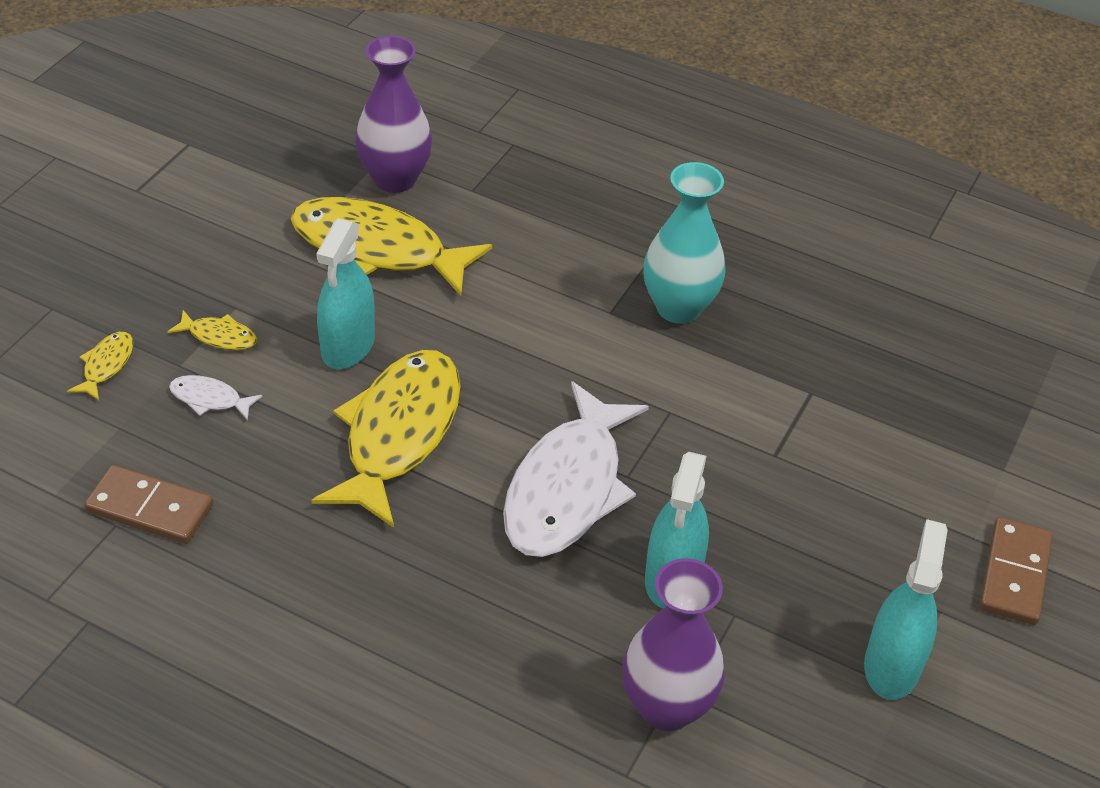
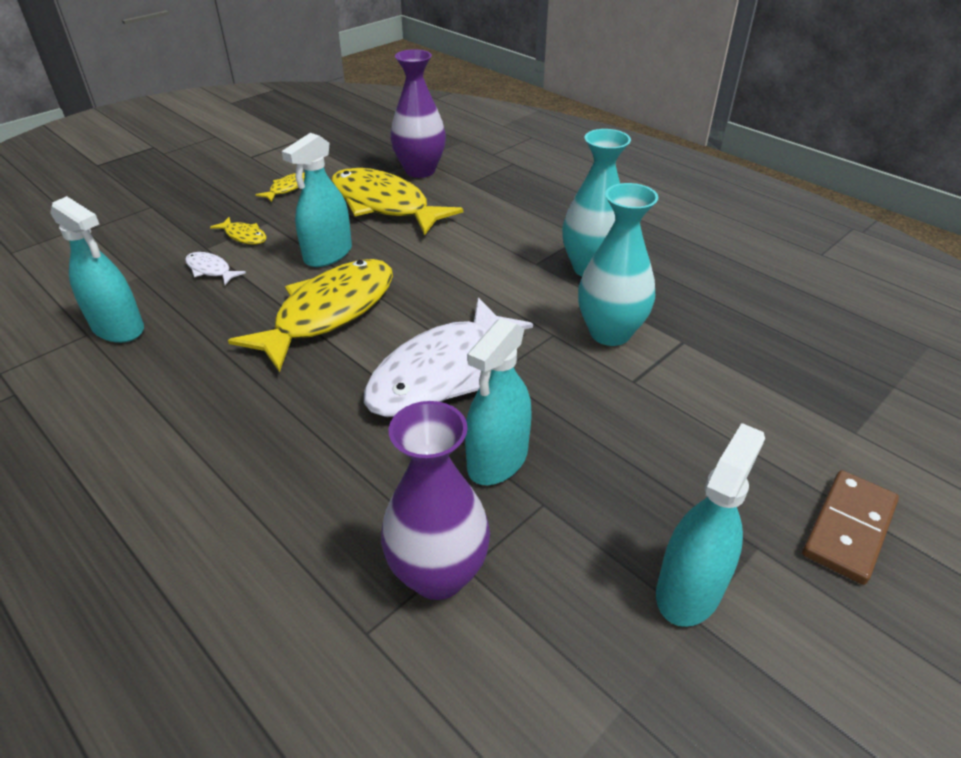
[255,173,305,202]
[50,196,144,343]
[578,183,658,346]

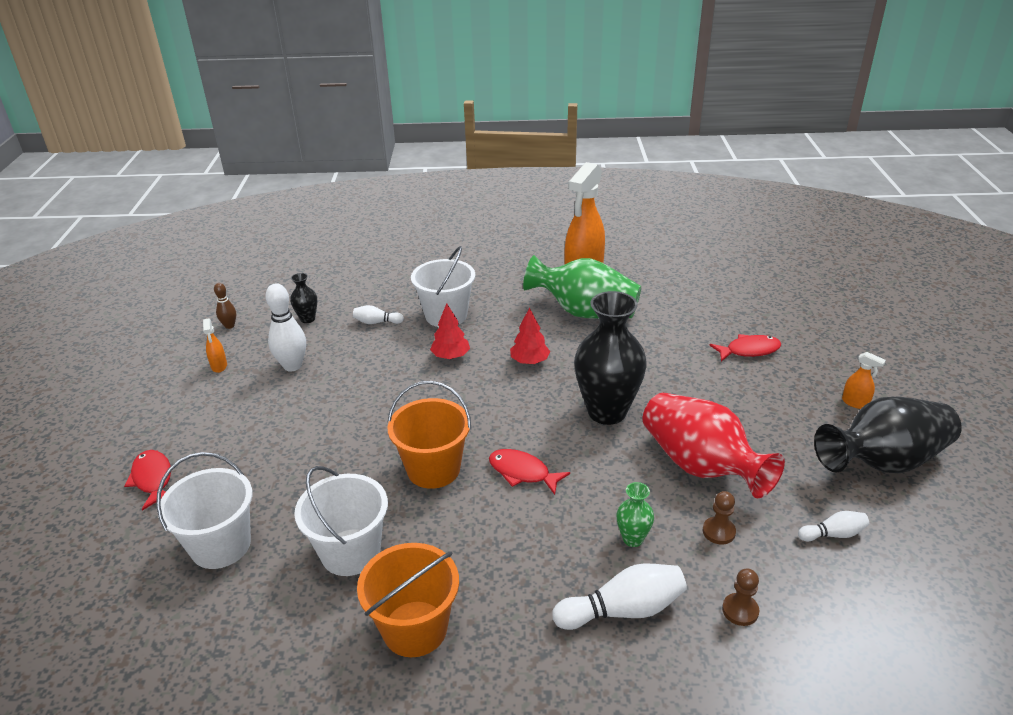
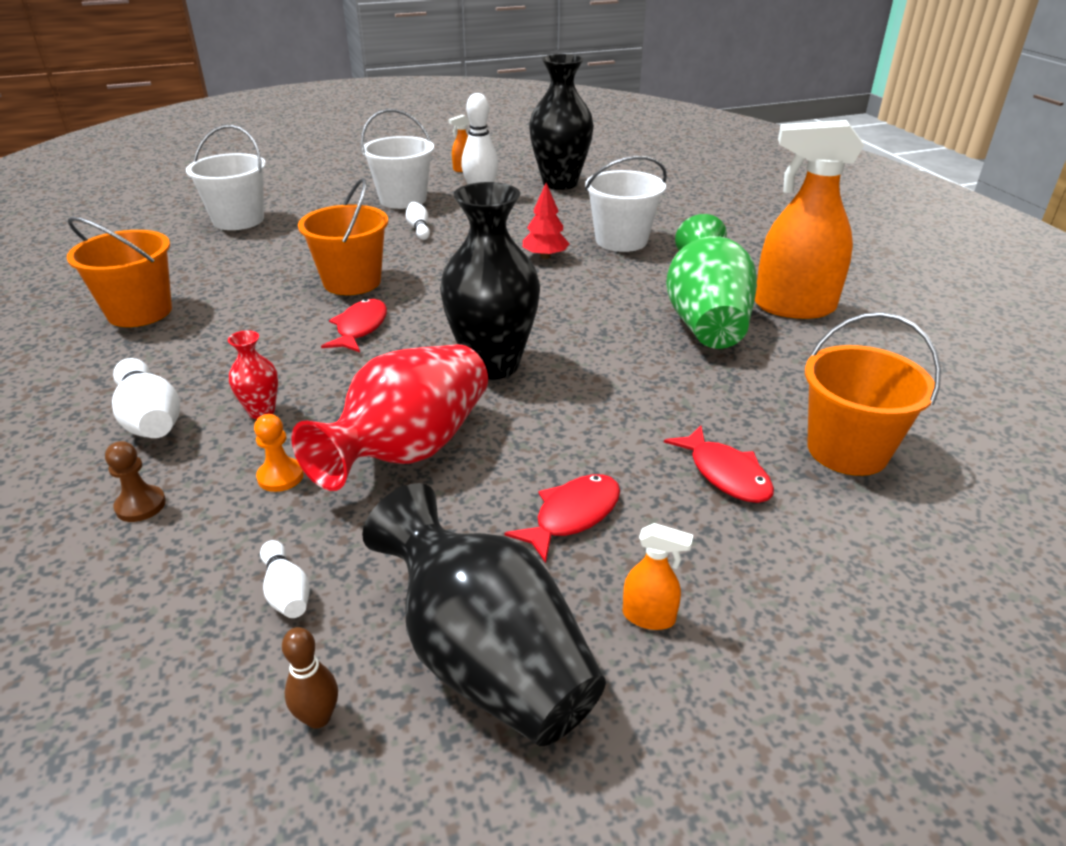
[505,474,620,563]
[282,627,338,729]
[529,54,594,190]
[361,109,434,209]
[406,202,430,240]
[510,308,550,364] (first image)
[228,330,278,419]
[254,414,304,492]
[622,523,693,630]
[805,312,941,476]

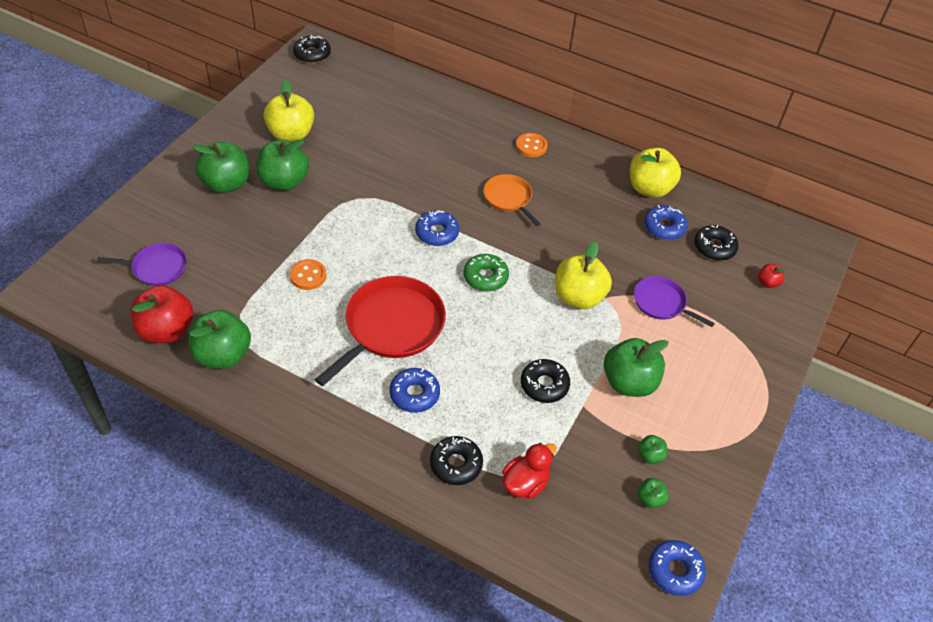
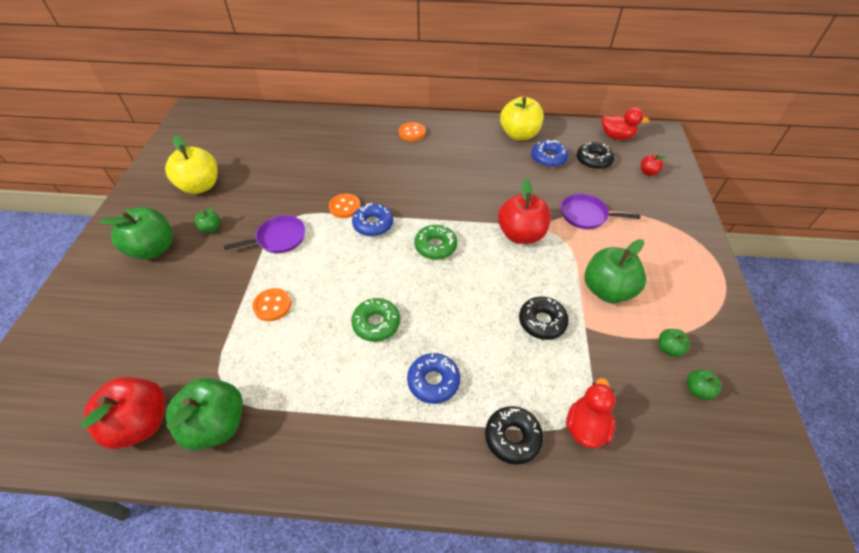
[224,215,306,253]
[195,207,220,233]
[293,35,331,64] (first image)
[351,298,400,342]
[483,174,540,226] (first image)
[498,179,551,244]
[649,540,706,596] (first image)
[329,193,361,218]
[602,107,649,140]

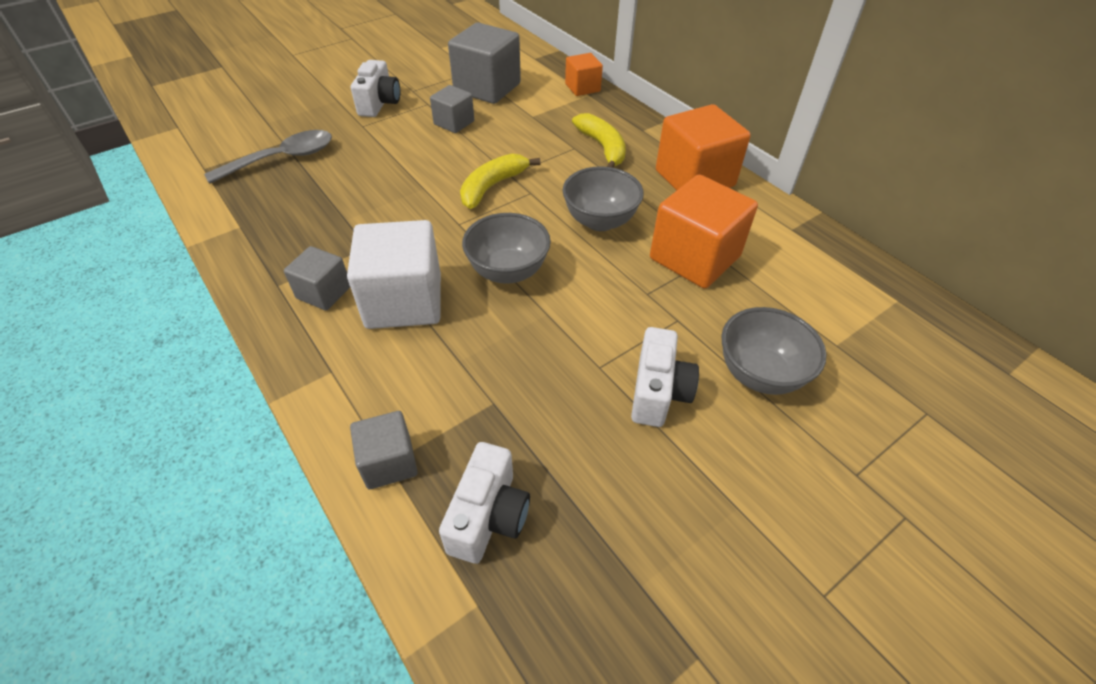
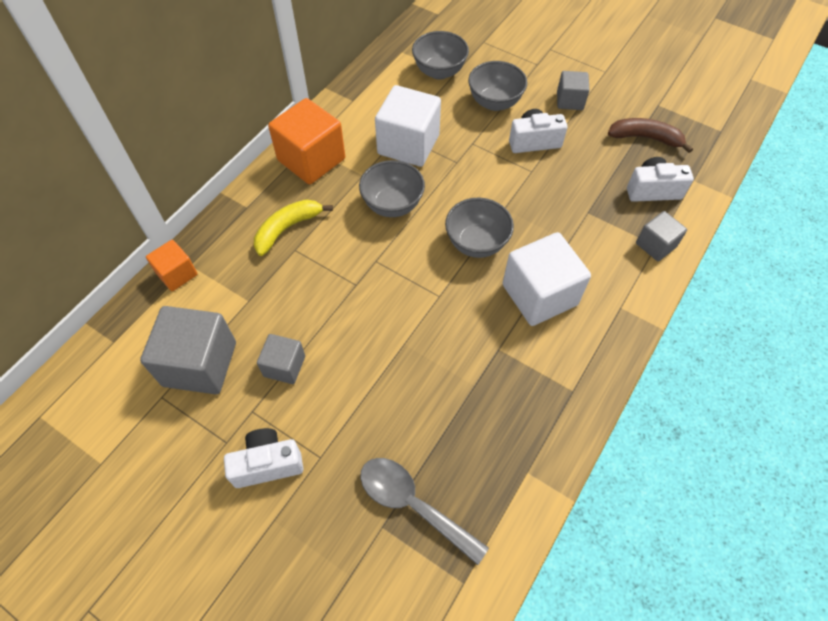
[557,71,590,110]
[460,154,541,209] (first image)
[375,85,441,167]
[412,31,469,80]
[608,118,693,153]

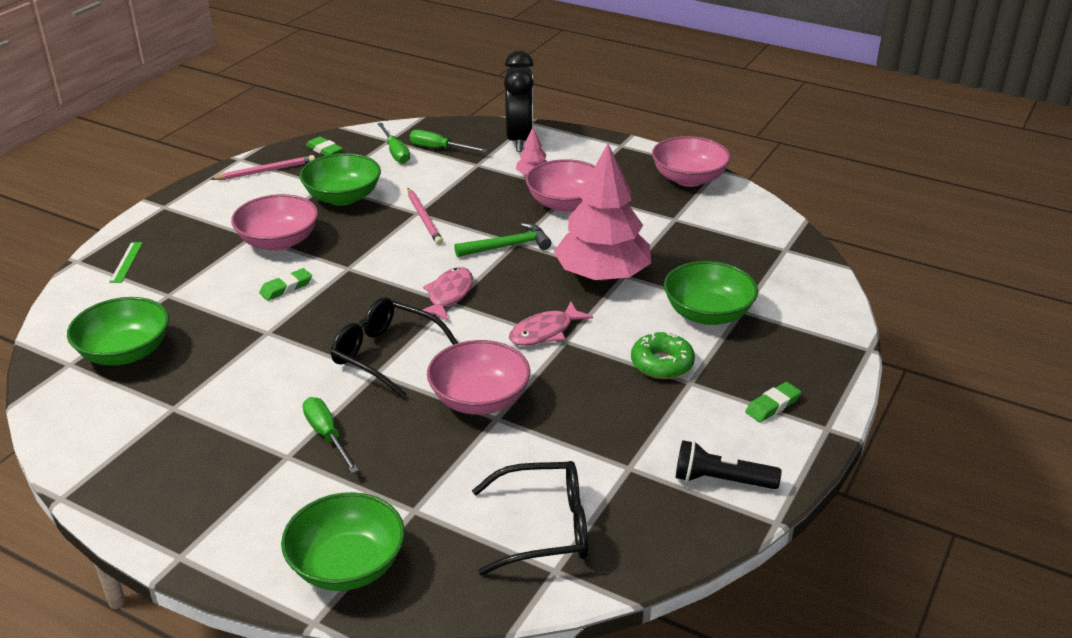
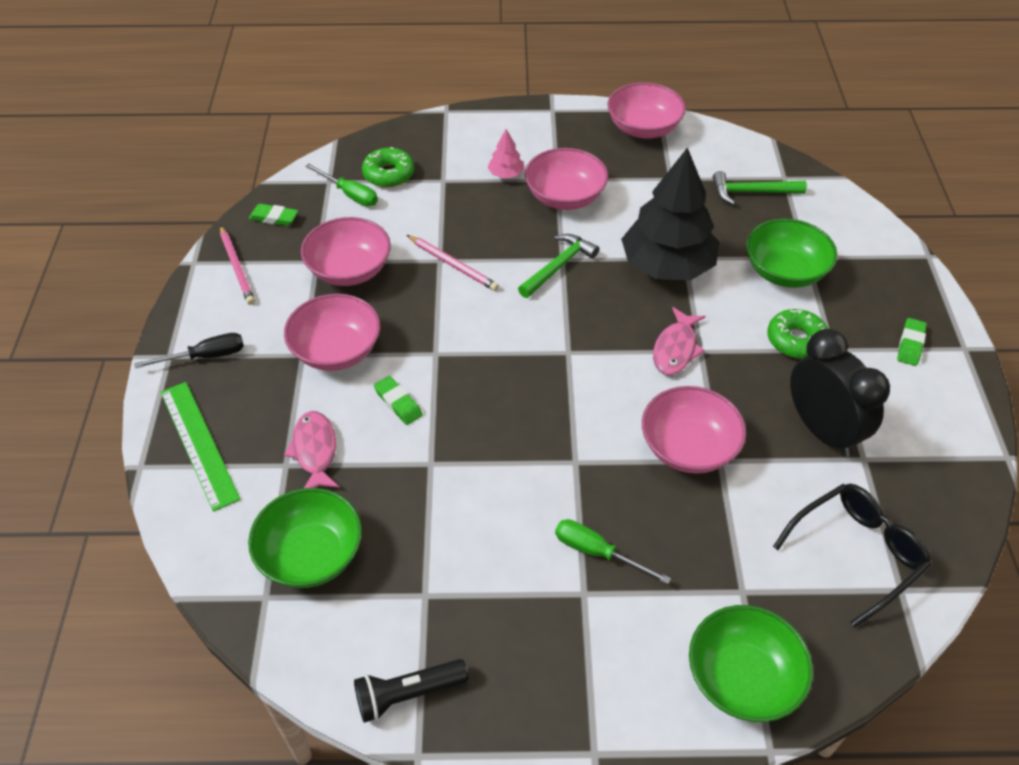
[161,382,241,512]
[220,225,255,305]
[374,376,423,425]
[301,217,391,286]
[331,297,458,398] (first image)
[362,147,414,188]
[284,411,340,488]
[790,329,890,457]
[621,147,719,280]
[354,659,469,723]
[134,333,244,368]
[713,171,807,205]

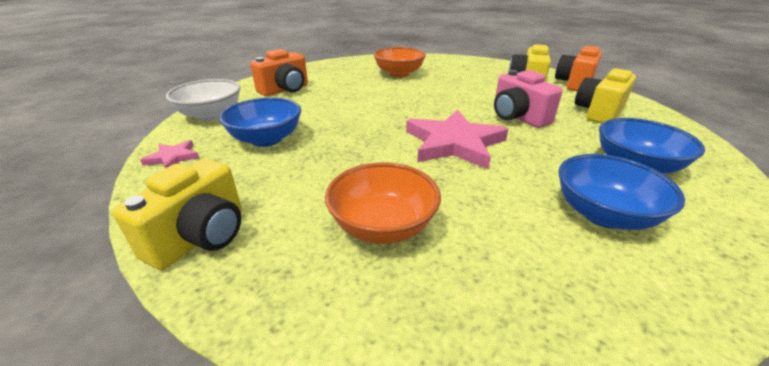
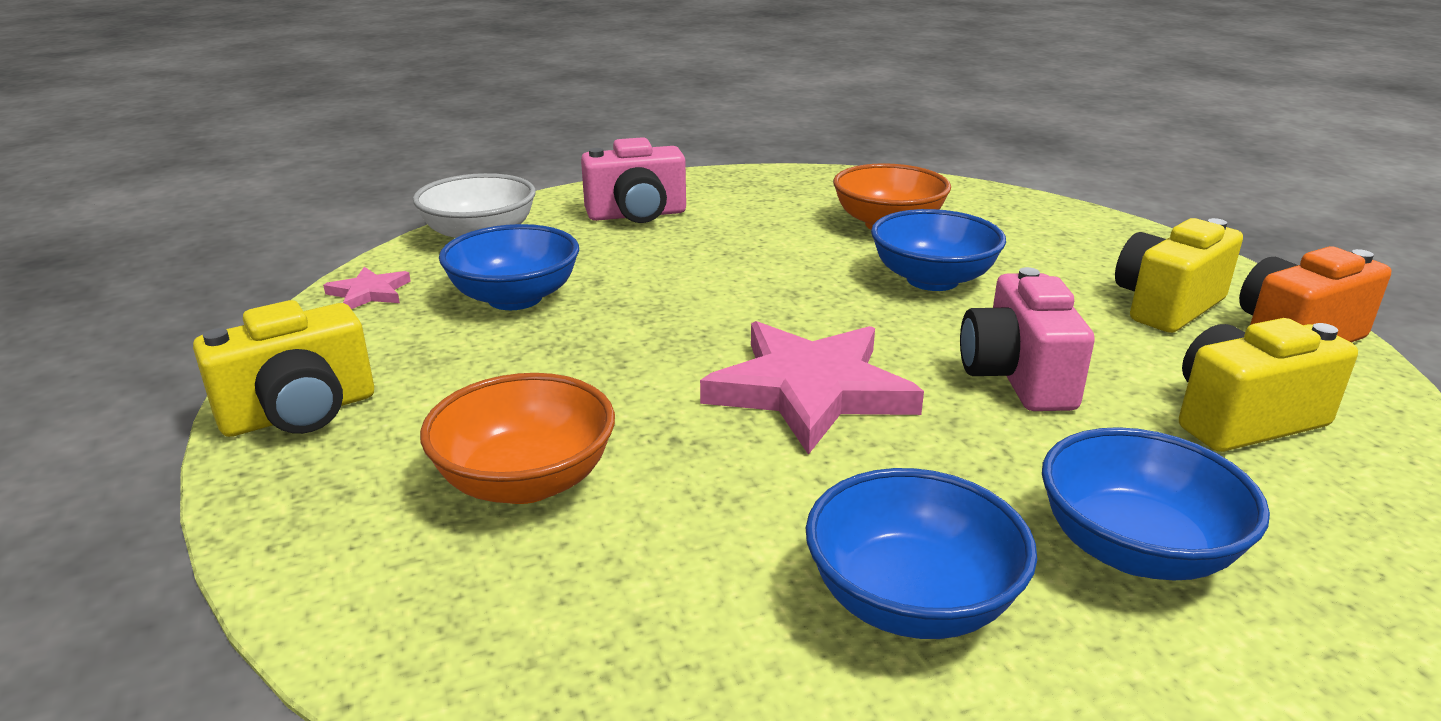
[581,137,686,223]
[871,209,1006,291]

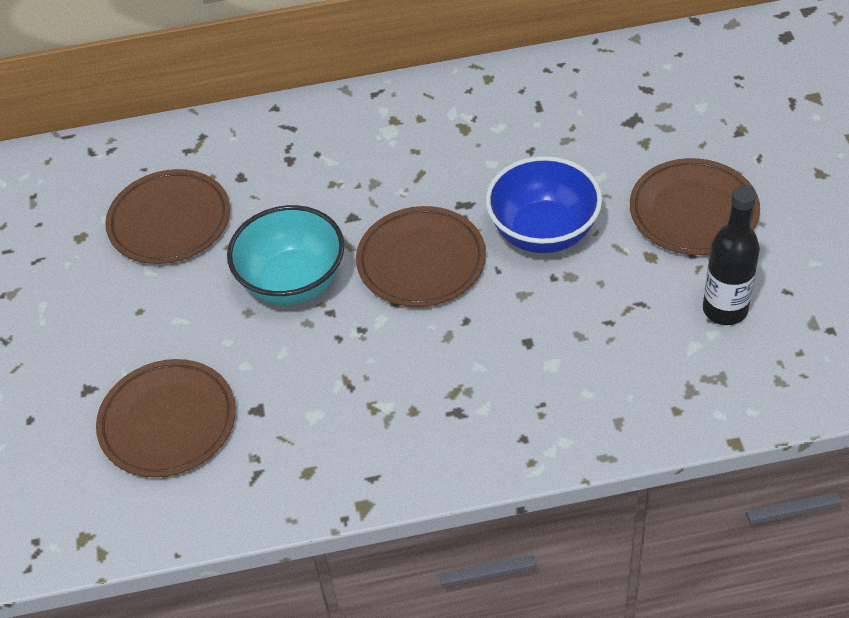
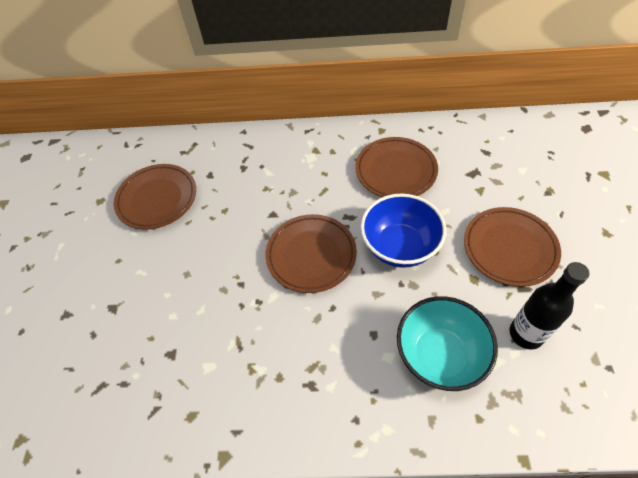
[355,137,438,197]
[397,296,498,391]

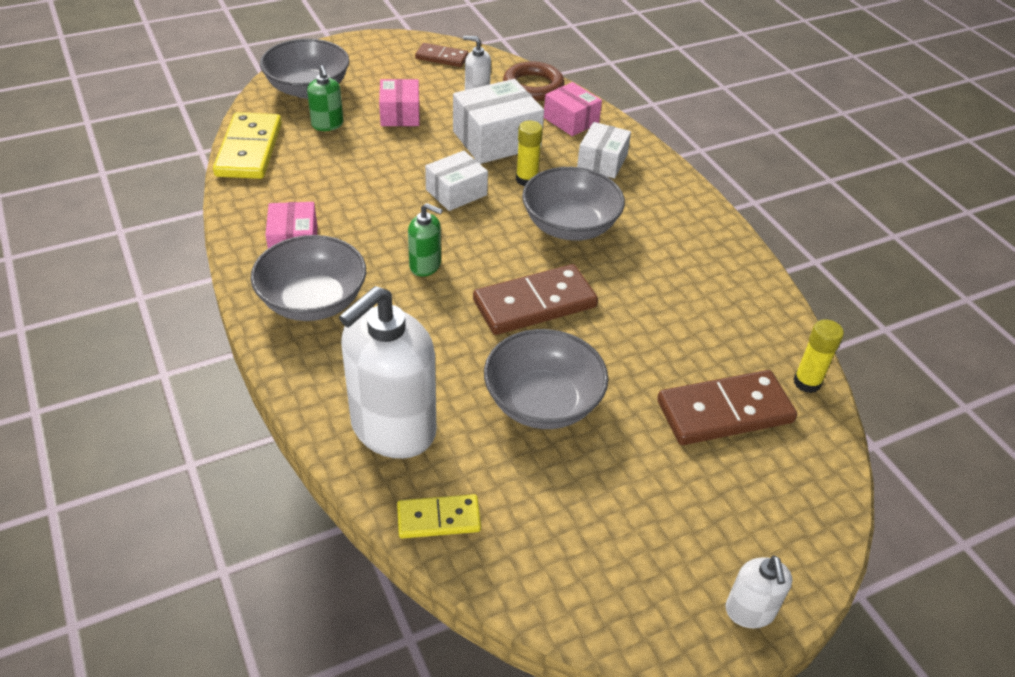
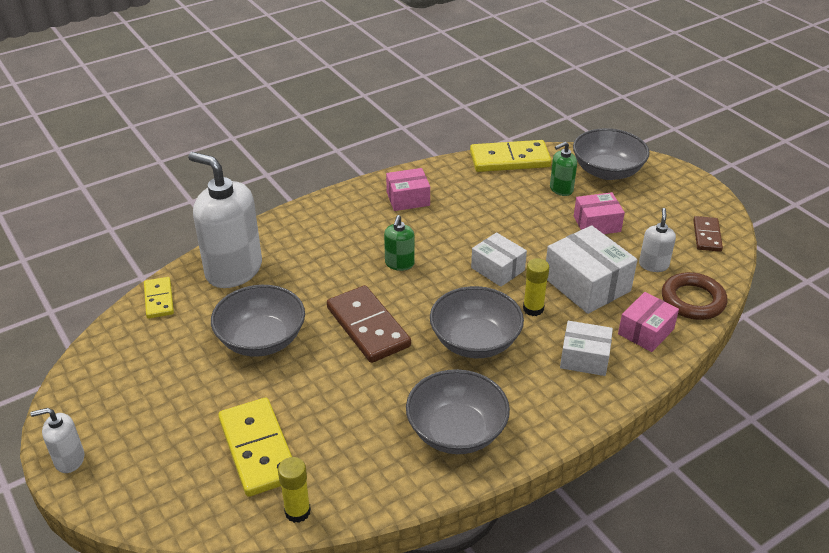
[406,369,510,454]
[218,398,292,497]

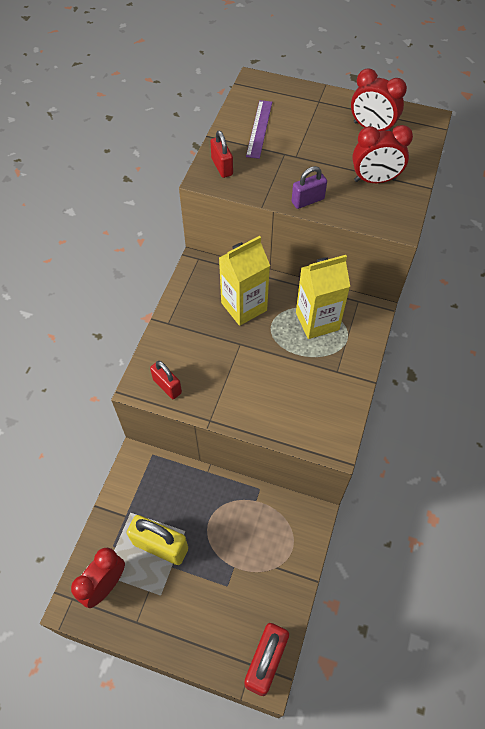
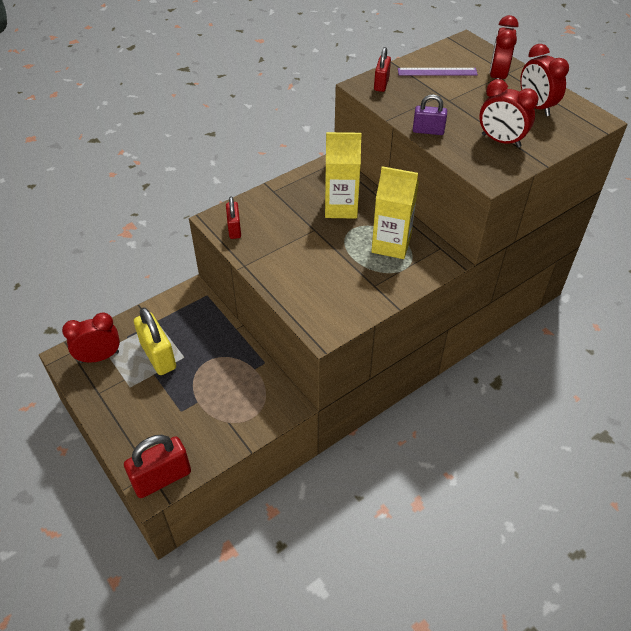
[398,68,478,76]
[490,15,518,79]

